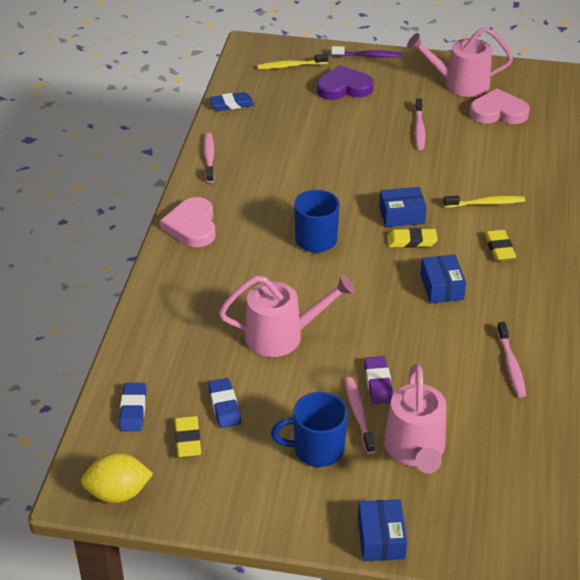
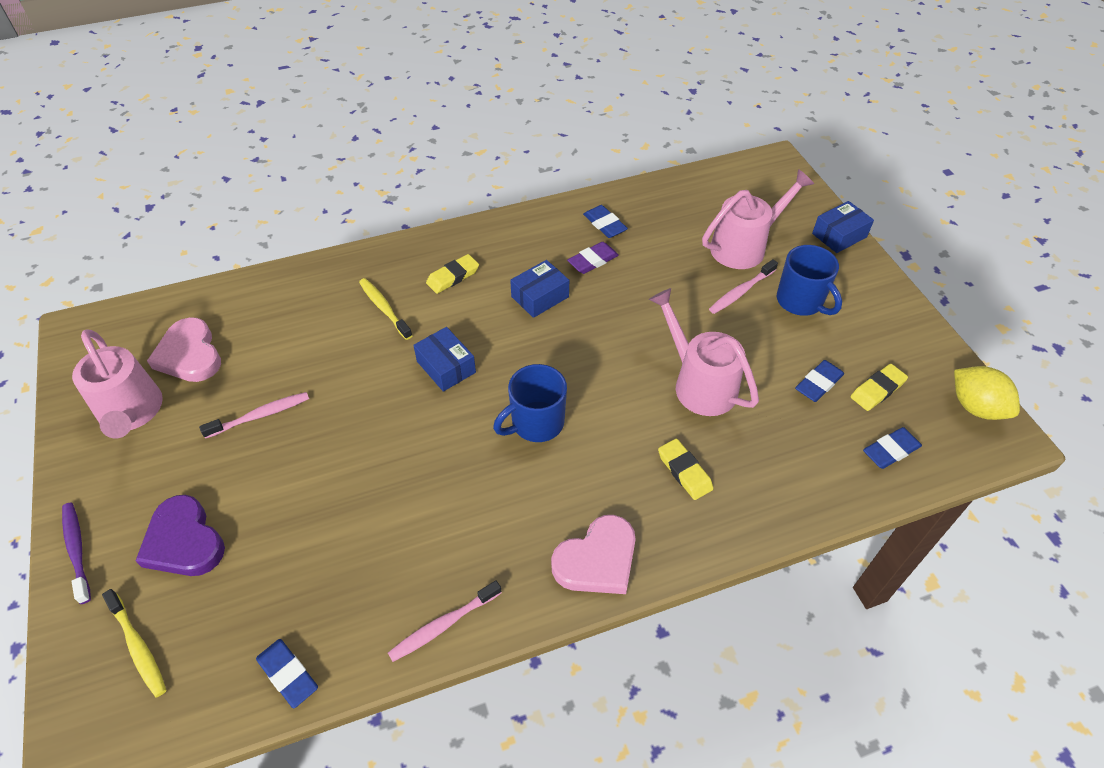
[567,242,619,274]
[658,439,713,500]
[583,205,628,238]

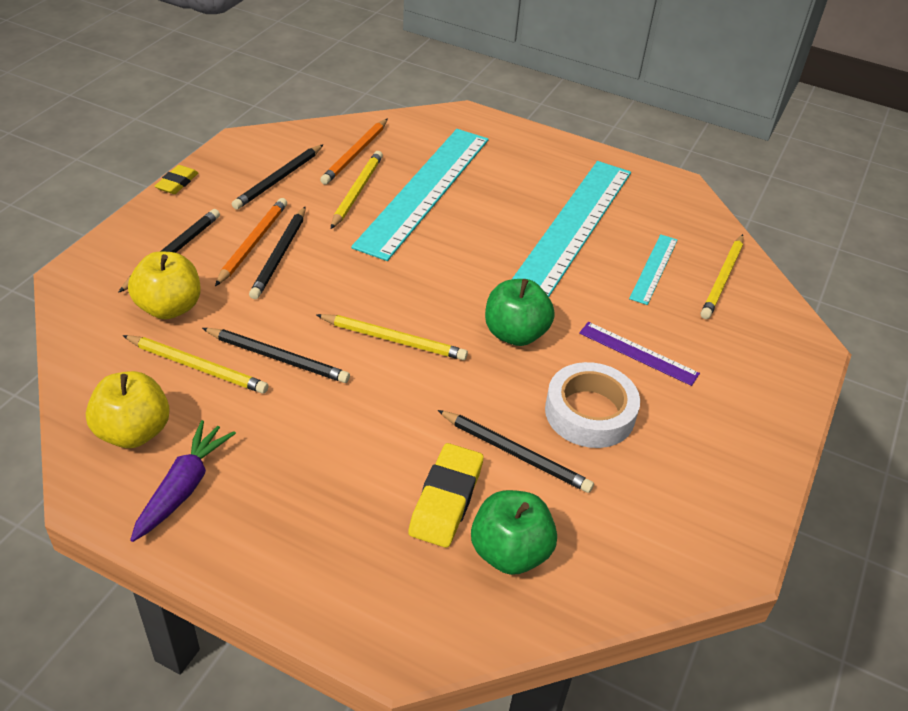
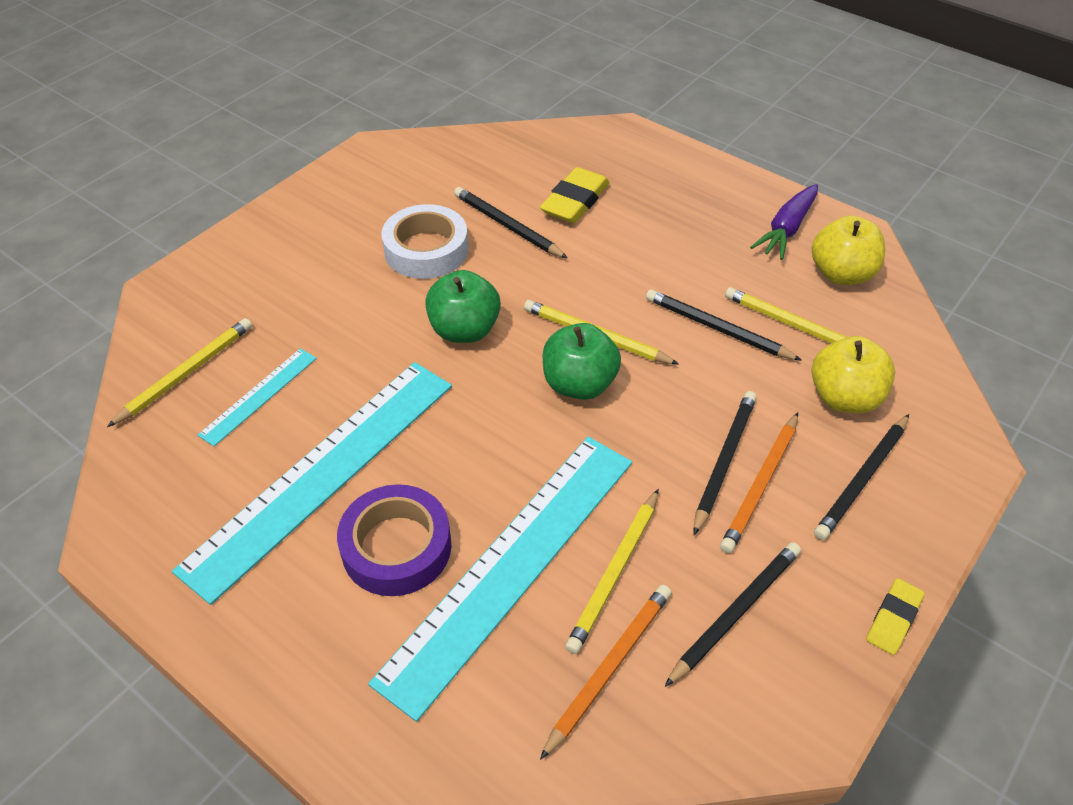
[543,323,621,400]
[579,322,700,386] (first image)
[337,484,451,596]

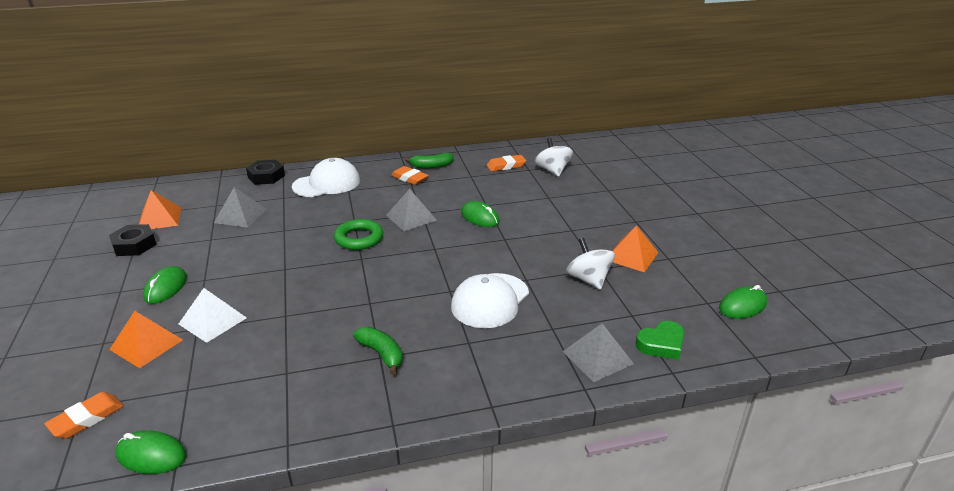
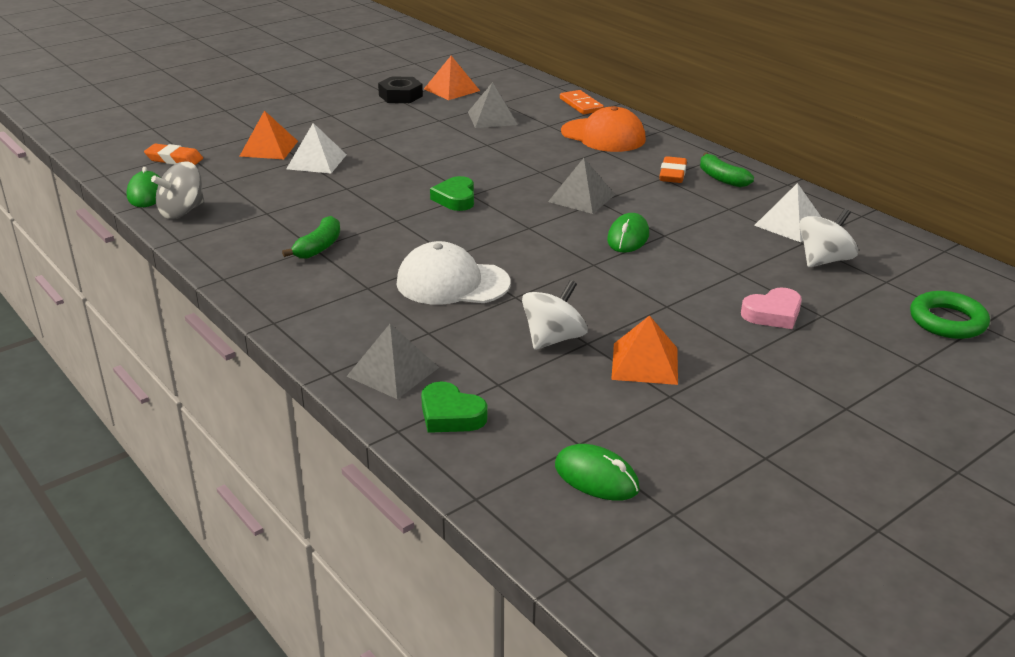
[143,266,187,304] (first image)
[560,90,604,114]
[561,106,646,152]
[910,291,990,339]
[754,183,822,242]
[151,161,204,219]
[430,176,474,211]
[741,288,802,329]

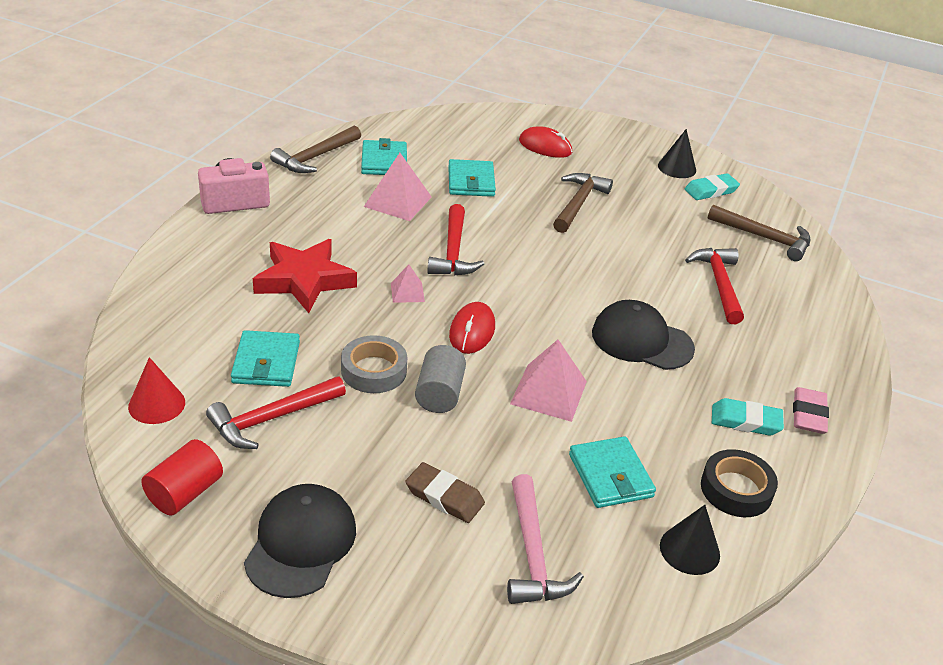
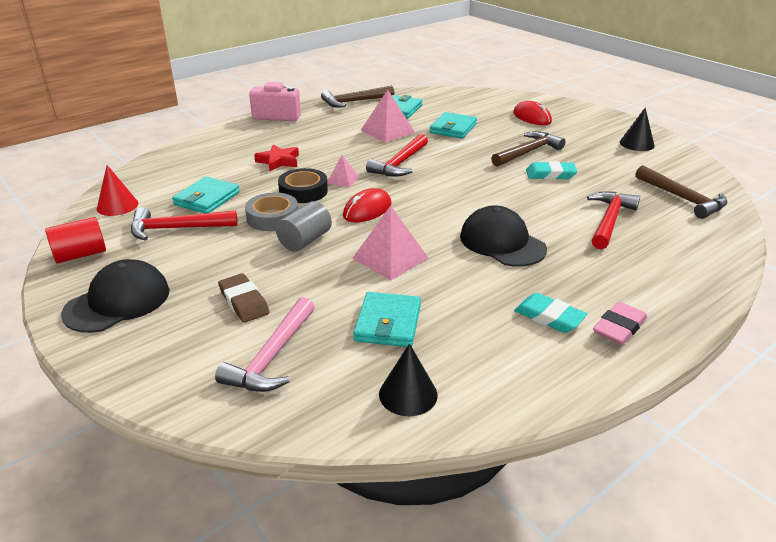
[254,144,299,171]
[526,161,578,180]
[278,168,328,203]

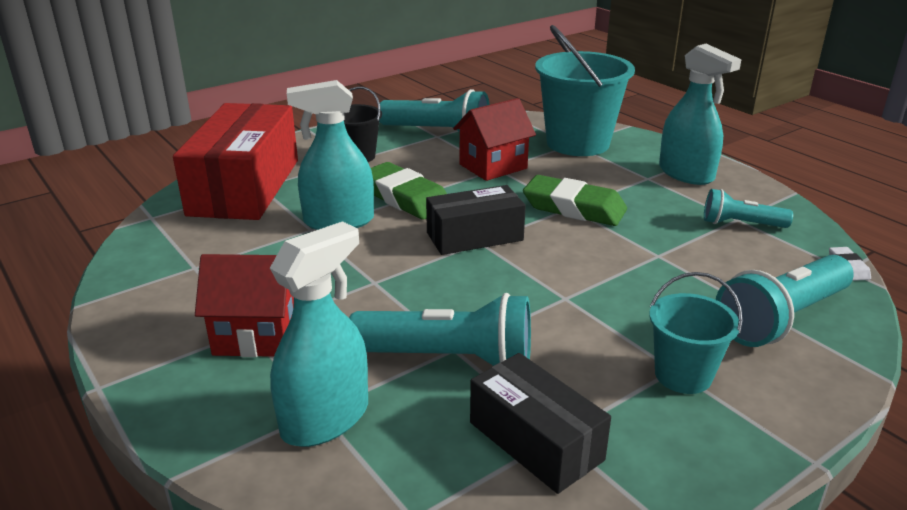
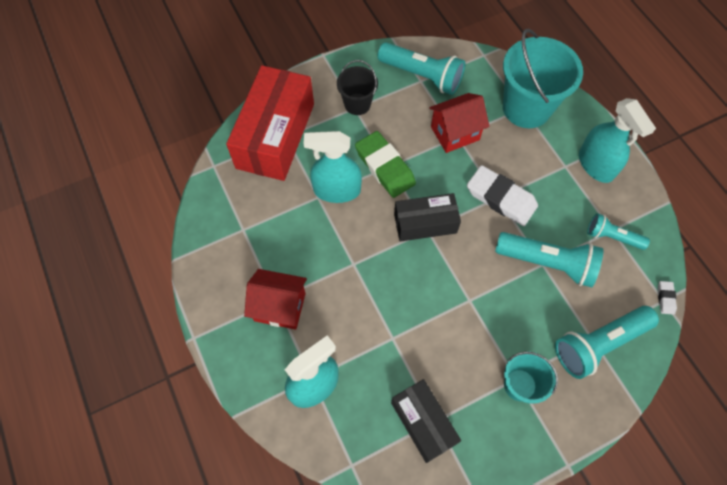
[495,232,603,287]
[467,165,538,226]

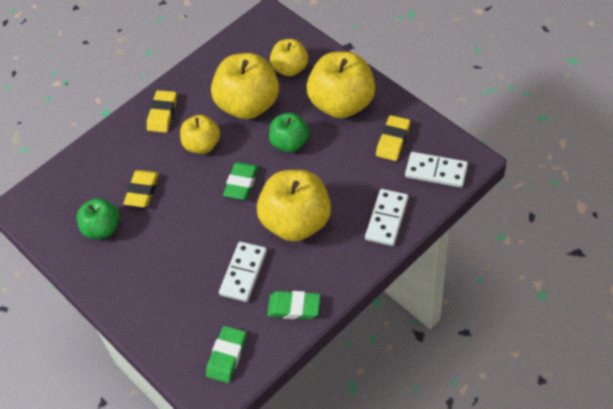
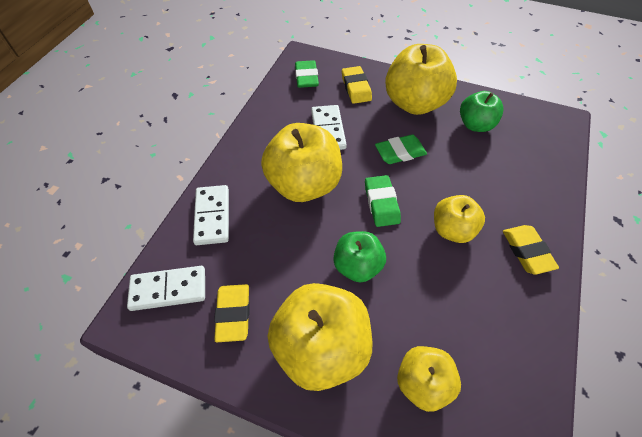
[342,66,372,104]
[385,44,457,115]
[375,135,427,164]

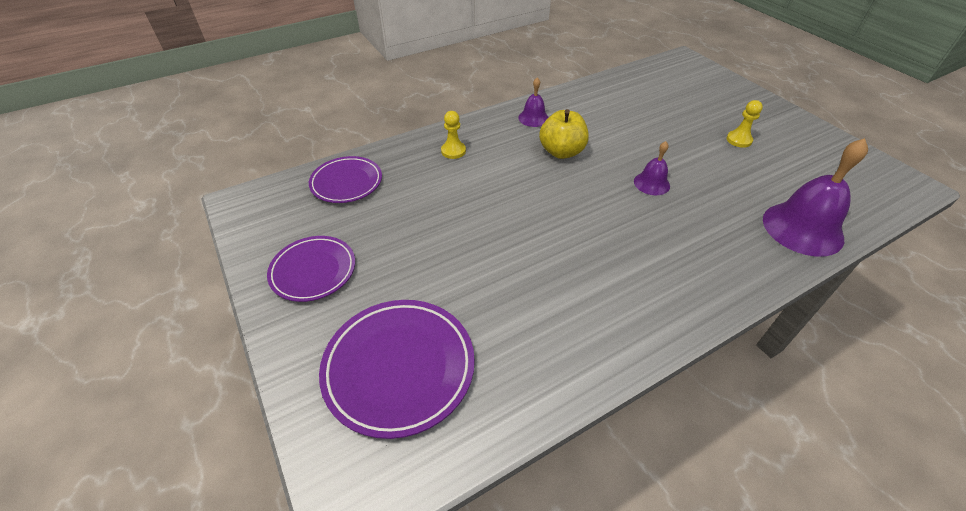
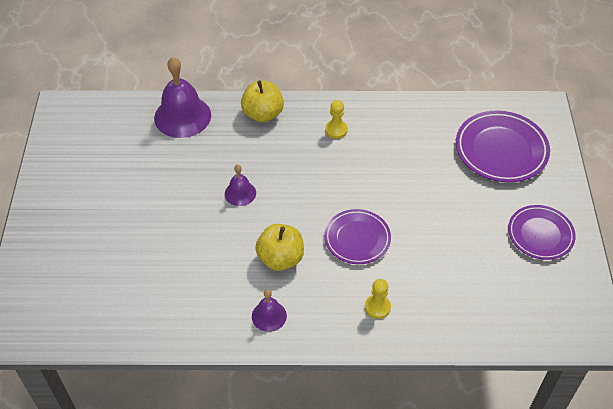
[324,209,391,264]
[325,100,348,139]
[241,80,284,123]

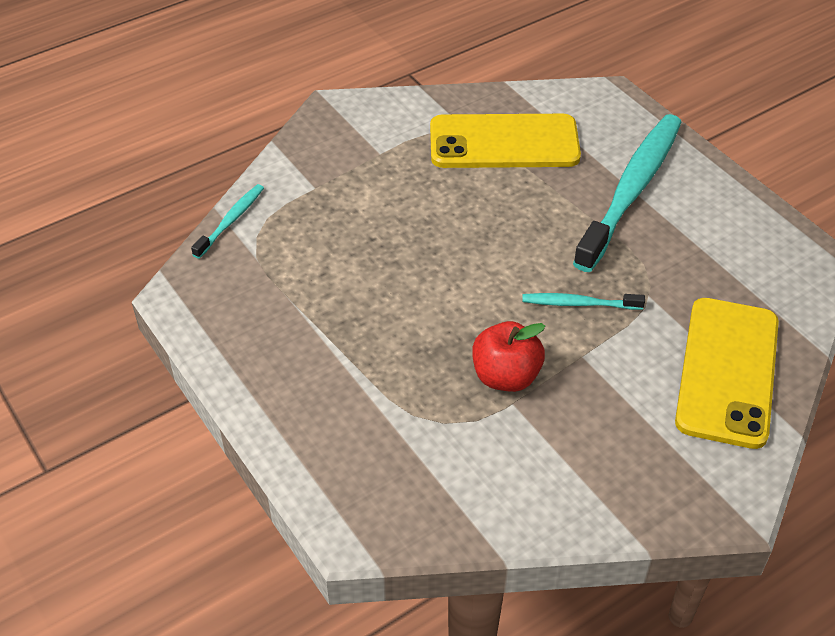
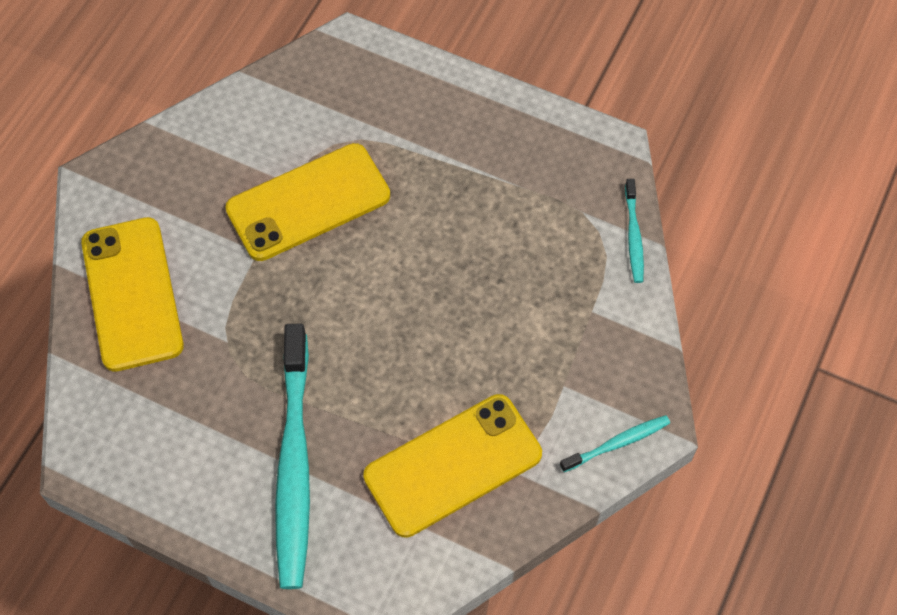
[225,143,390,261]
[560,415,670,472]

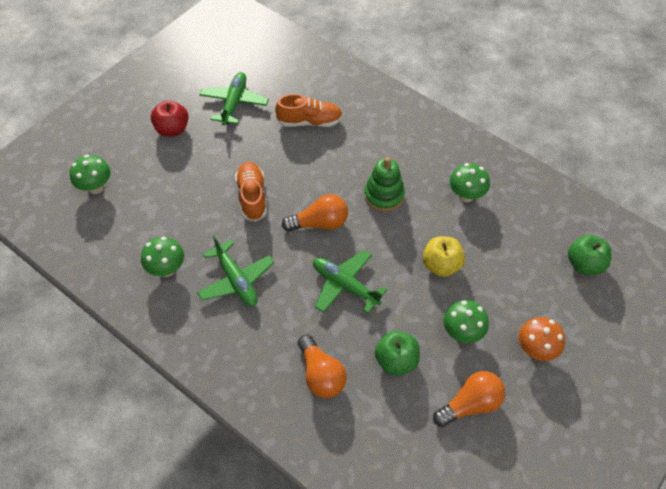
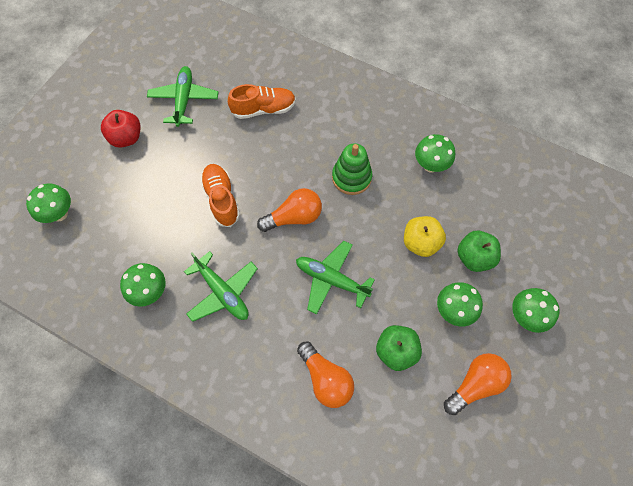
[512,288,560,333]
[457,231,501,272]

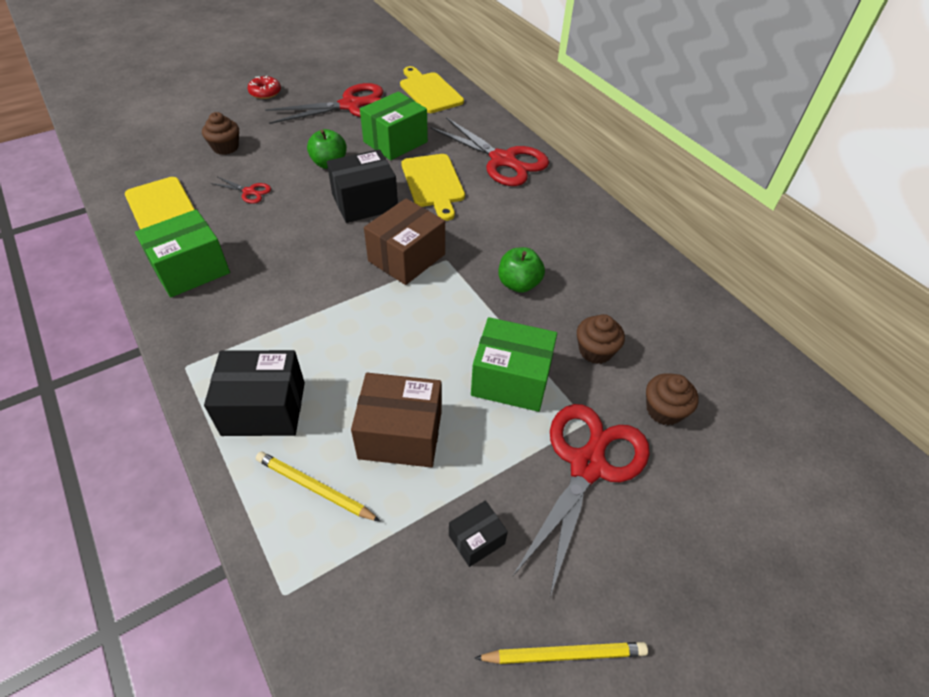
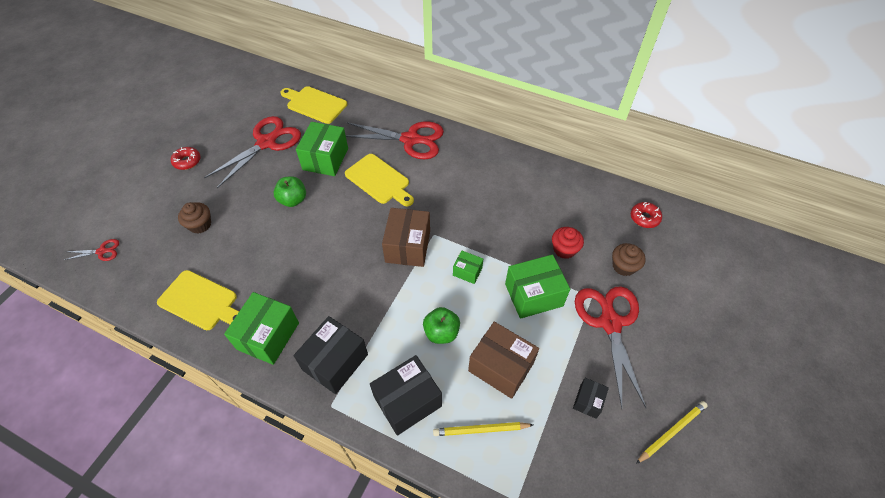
[64,239,119,261]
[294,316,368,394]
[468,322,539,399]
[423,307,460,344]
[552,227,584,259]
[453,250,483,284]
[631,202,662,228]

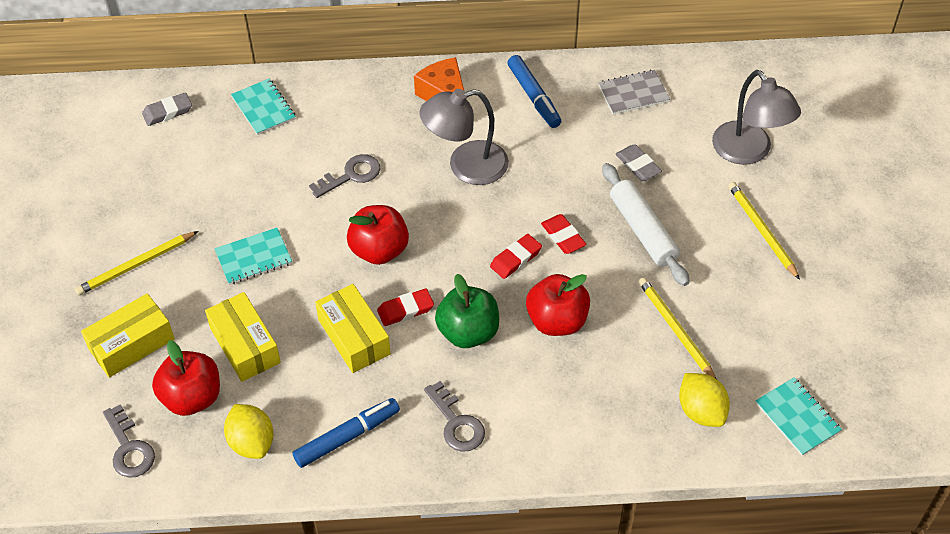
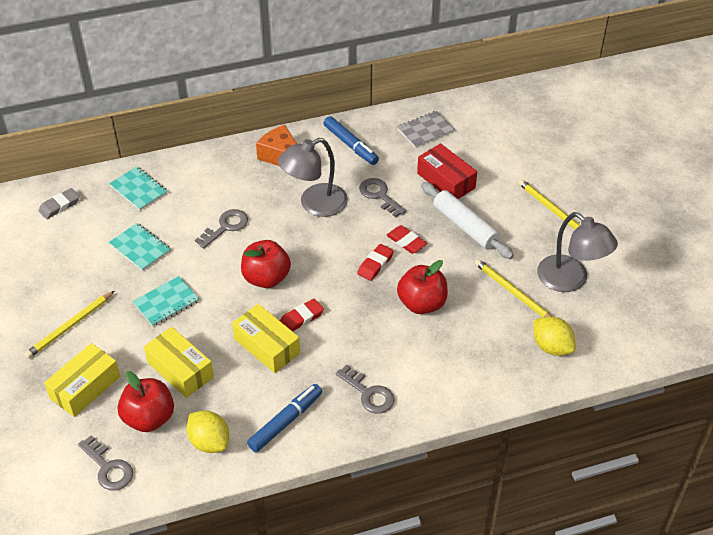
[435,274,499,348] (first image)
[417,143,477,199]
[537,212,618,292]
[109,223,171,271]
[359,178,406,218]

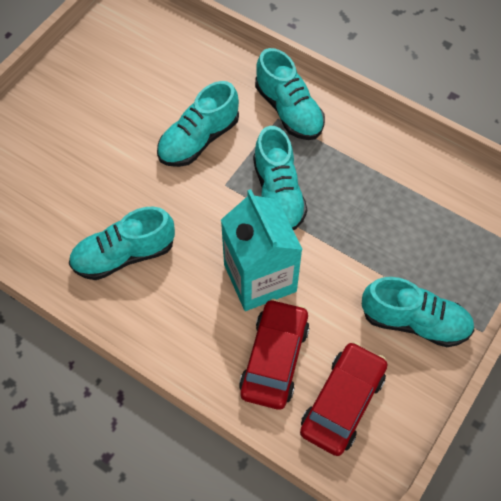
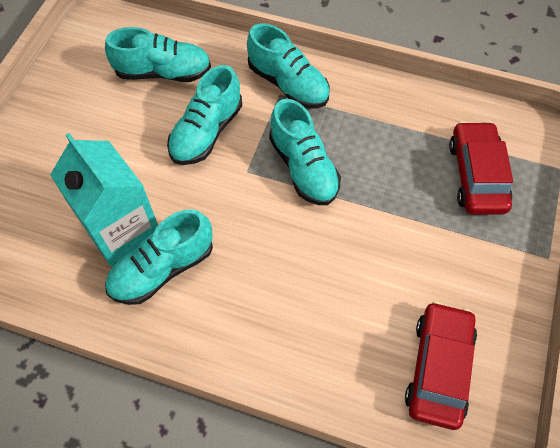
[50,133,158,267]
[449,121,513,214]
[105,27,211,82]

